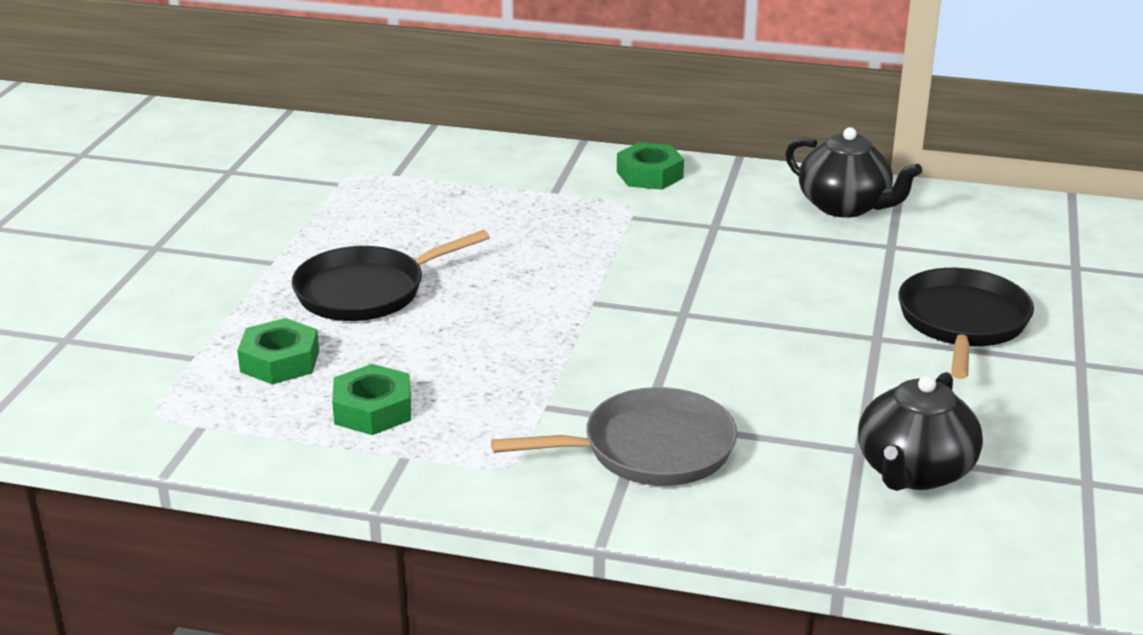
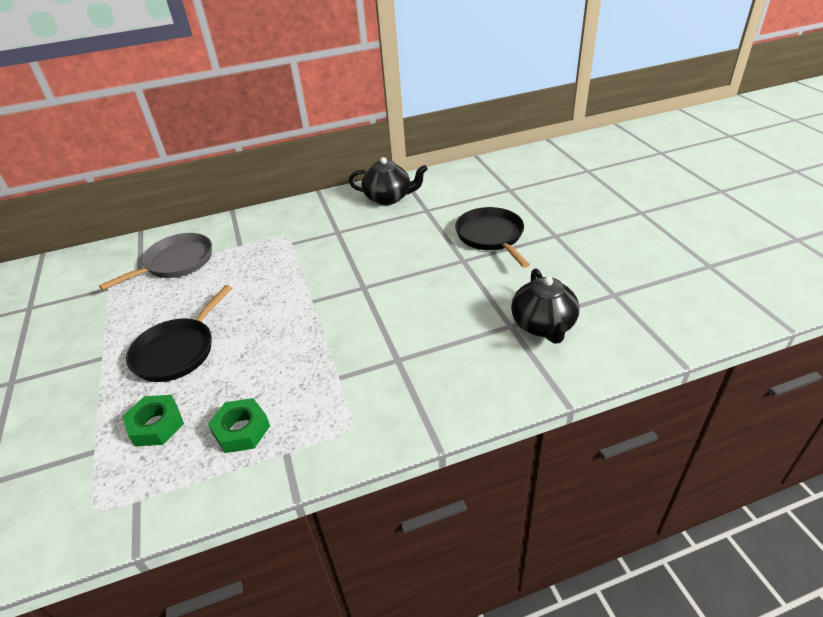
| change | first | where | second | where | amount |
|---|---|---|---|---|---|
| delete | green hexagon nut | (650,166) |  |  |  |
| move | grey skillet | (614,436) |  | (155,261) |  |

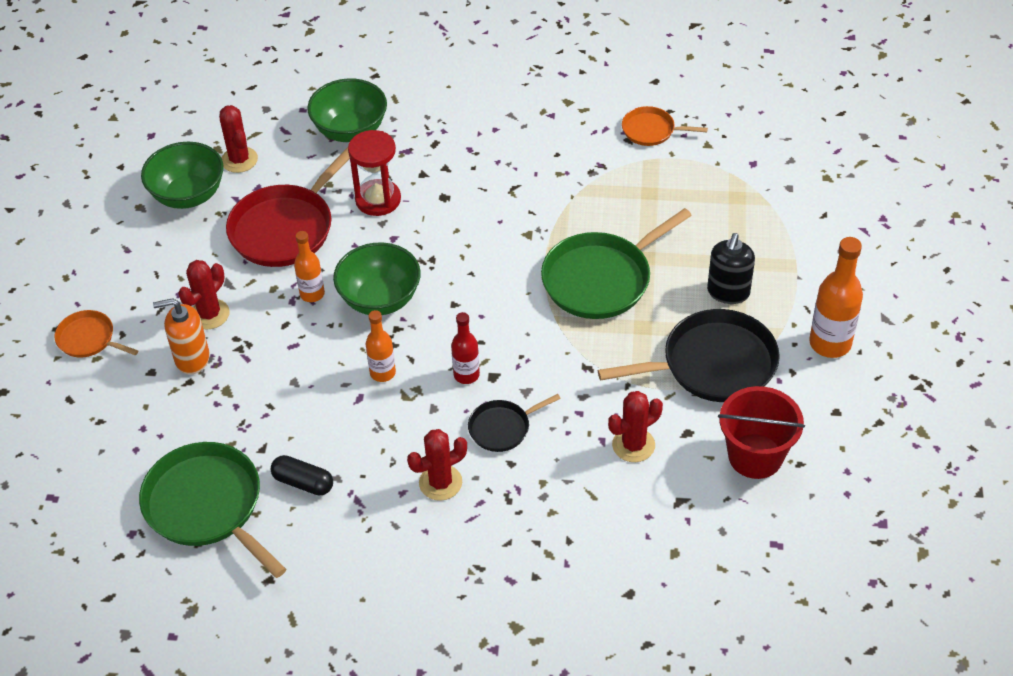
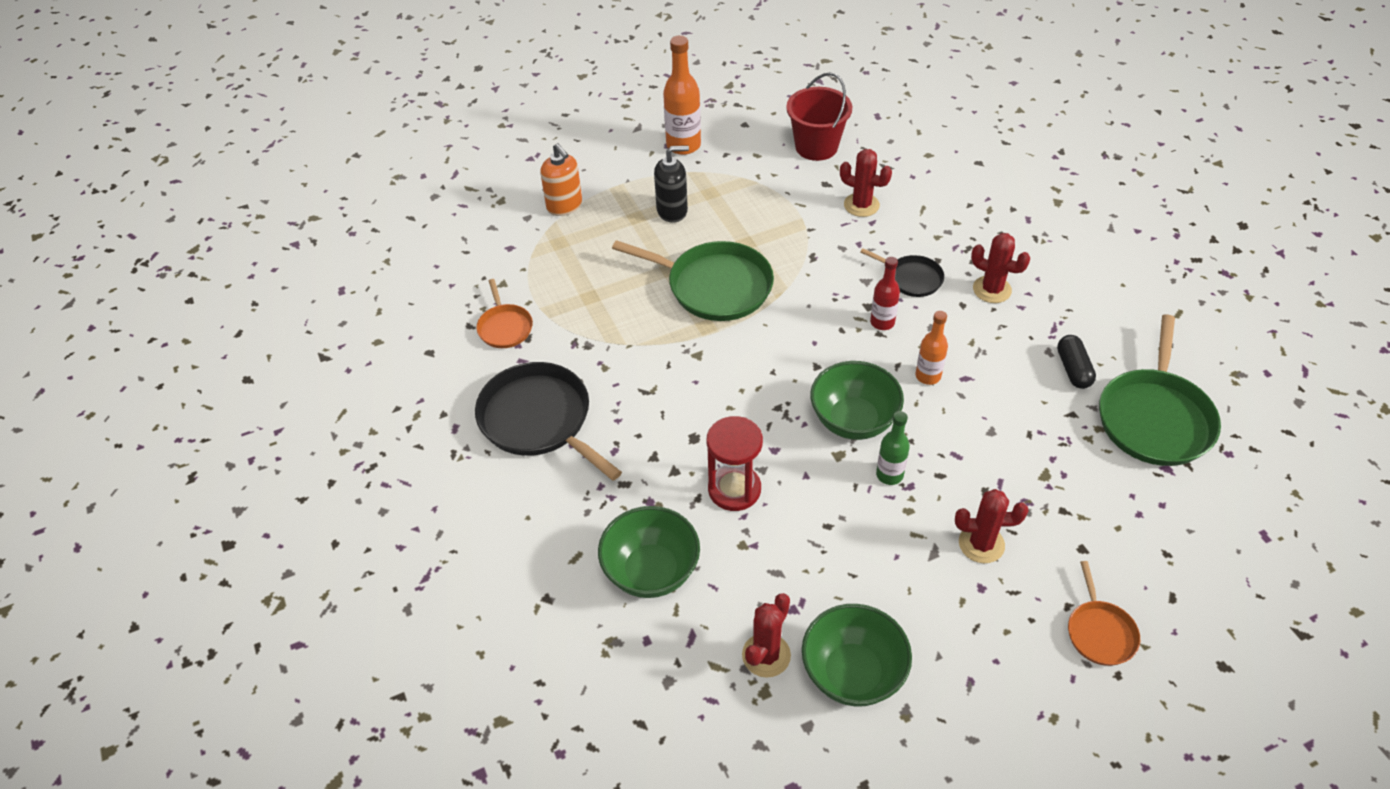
| change | first | where | second | where | amount |
|---|---|---|---|---|---|
| delete | crimson skillet | (288,207) |  |  |  |
| recolor | bright orange flask | (309,266) | green flask | (893,448) |  |
| move | bright orange soap pump | (181,336) |  | (561,179) |  |
| move | jet-black skillet | (689,355) |  | (548,421) |  |

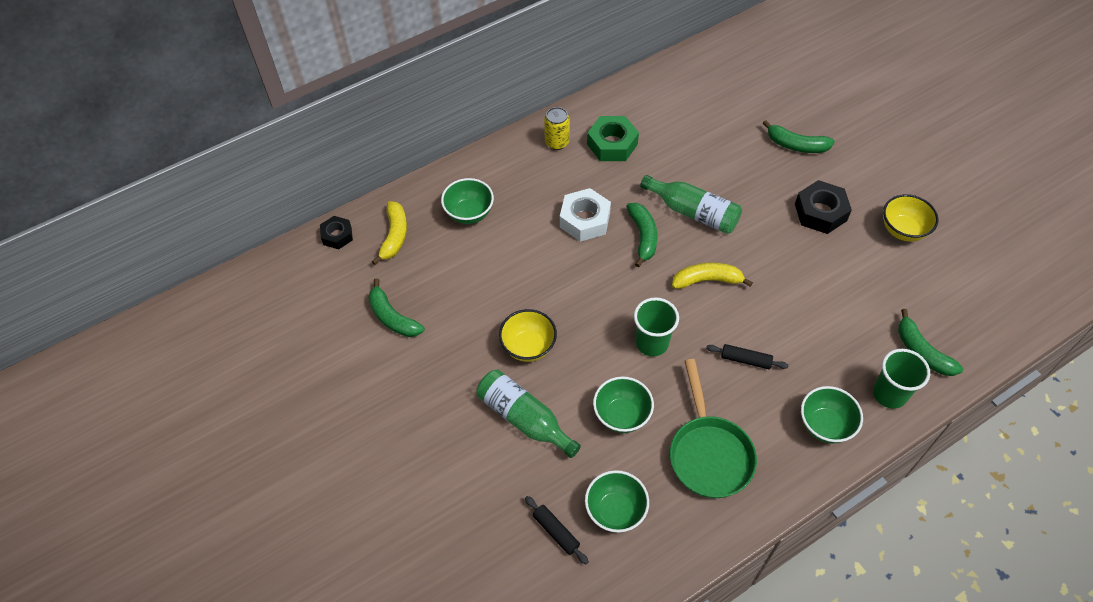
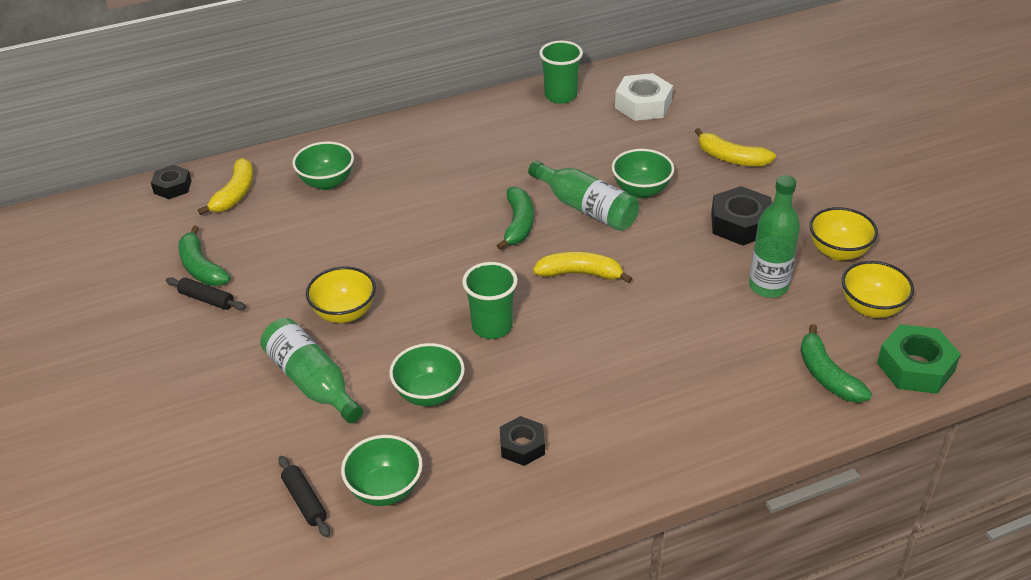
| change | first | where | second | where | amount |
|---|---|---|---|---|---|
| delete | bright yellow can | (557,128) |  |  |  |
| move | green hexagon nut | (613,138) |  | (919,359) |  |
| recolor | green banana | (799,136) | bright yellow banana | (735,147) |  |
| move | white hexagon nut | (585,215) |  | (644,97) |  |
| move | jet-black rolling pin | (747,356) |  | (206,293) |  |
| move | green tumbler | (901,379) |  | (561,72) |  |
| replace | green skillet | (713,428) | jet-black hexagon nut | (522,441) |  |
| move | green bowl | (832,415) |  | (643,173) |  |
| insert |  |  | green flask | (774,236) |  |
| insert |  |  | bright yellow bowl | (878,289) |  |

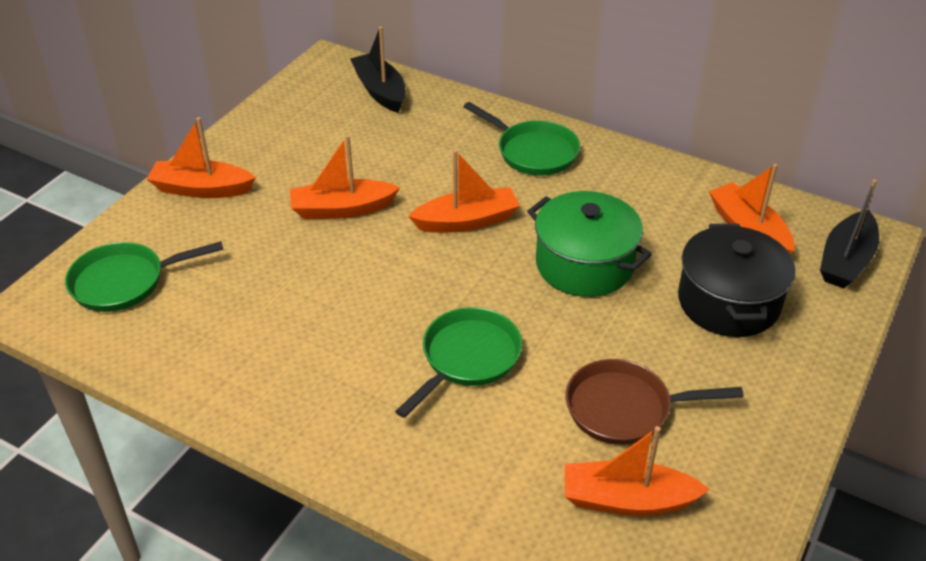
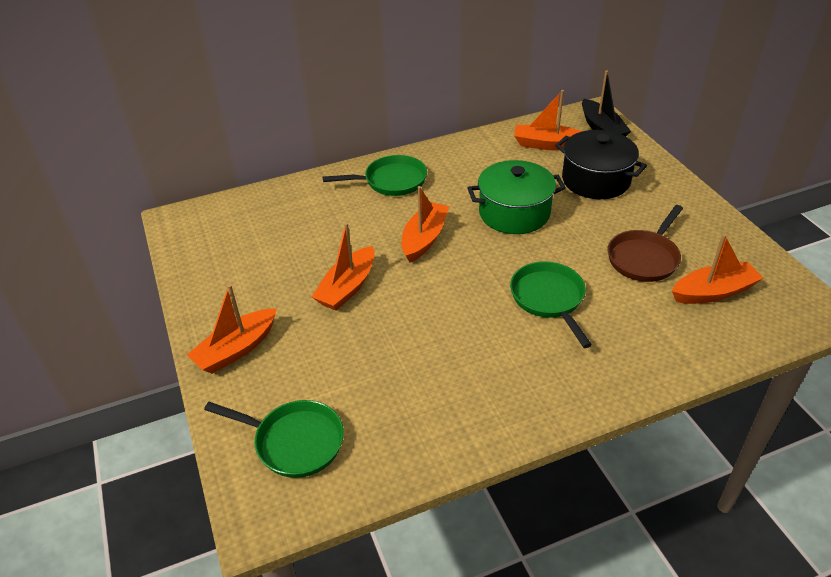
| change | first | where | second | where | amount |
|---|---|---|---|---|---|
| delete | jet-black sailboat | (378,69) |  |  |  |
| rotate | green skillet | (144,276) |  | (274,439) | 90 degrees counterclockwise |
| rotate | bright orange sailboat | (637,471) |  | (717,269) | 150 degrees counterclockwise |

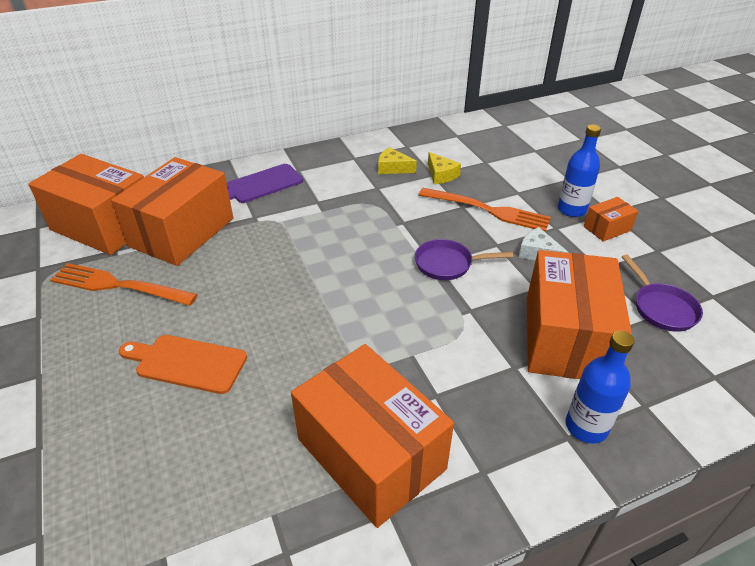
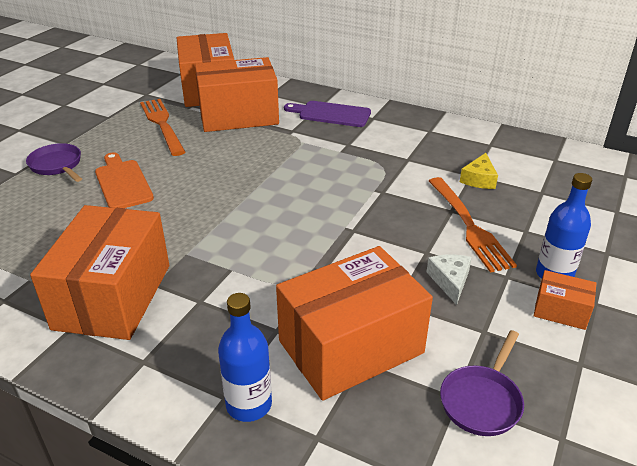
| change | first | where | second | where | amount |
|---|---|---|---|---|---|
| delete | bright yellow piece of cheese | (397,160) |  |  |  |
| move | royal purple skillet | (464,259) |  | (54,162) |  |

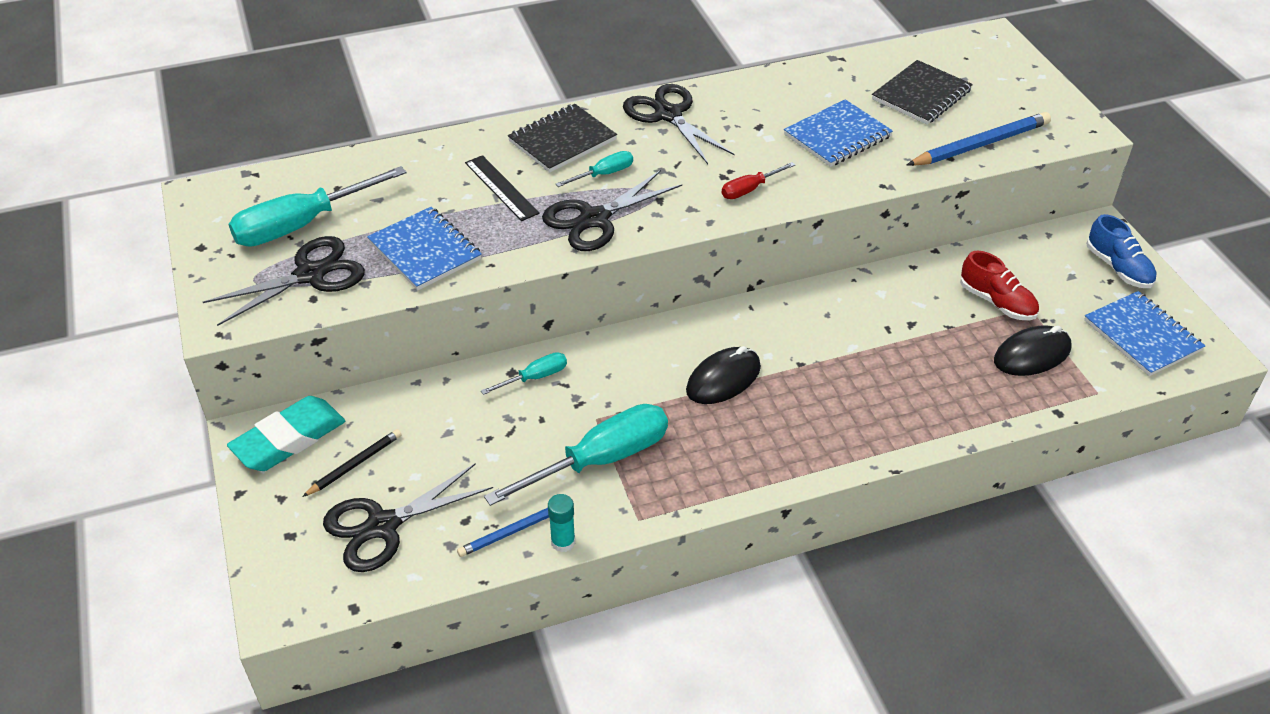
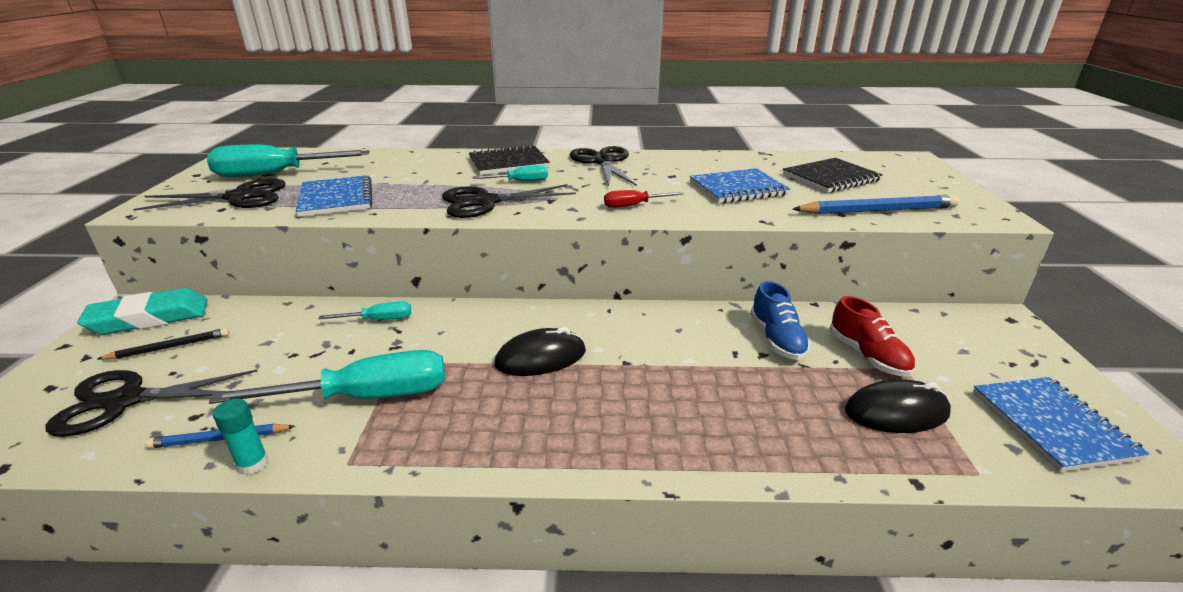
| change | first | where | second | where | amount |
|---|---|---|---|---|---|
| delete | jet-black ruler | (502,188) |  |  |  |
| move | royal blue shoe | (1121,251) |  | (780,320) |  |

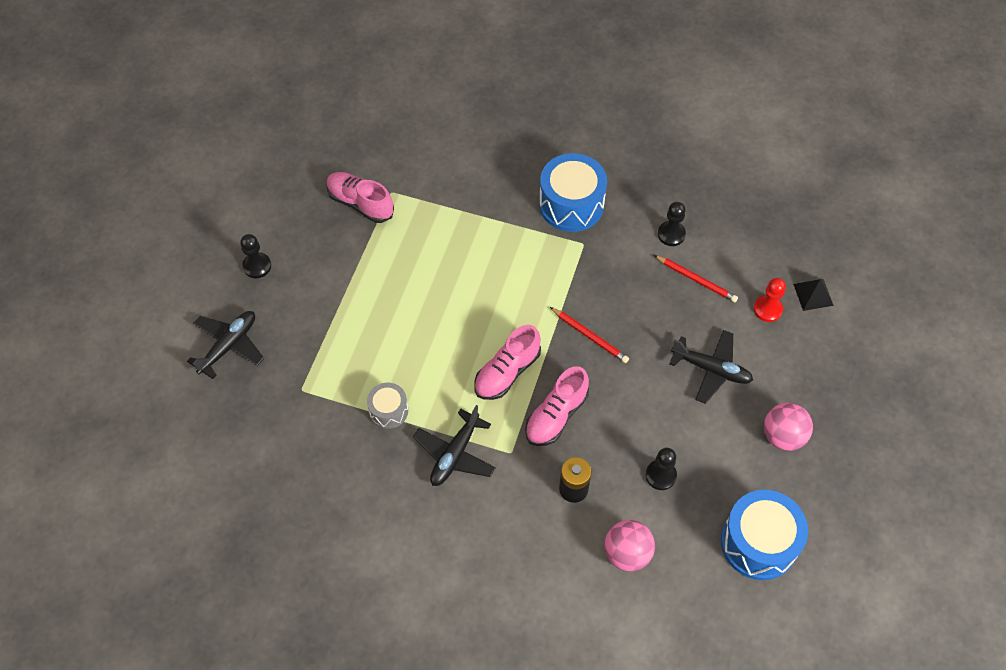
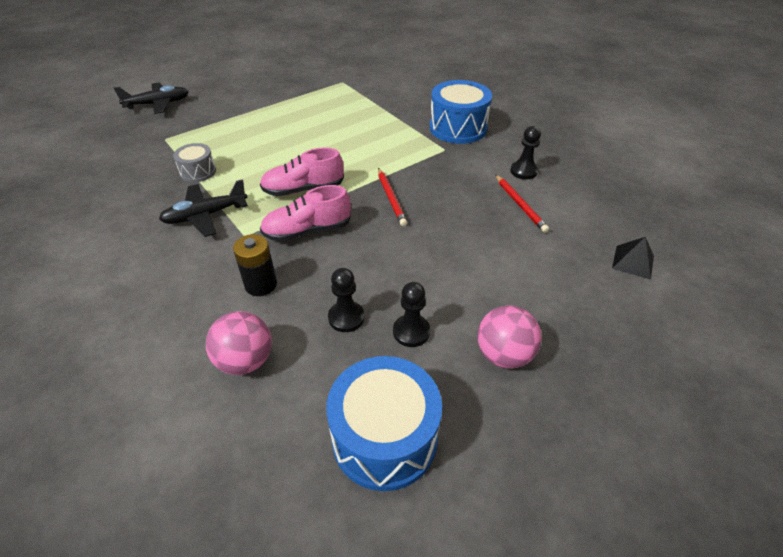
| change | first | where | second | where | amount |
|---|---|---|---|---|---|
| delete | pink shoe | (360,197) |  |  |  |
| move | jet-black chess pawn | (255,256) |  | (411,314) |  |
| delete | crimson chess pawn | (769,300) |  |  |  |
| delete | jet-black aeroplane | (711,367) |  |  |  |

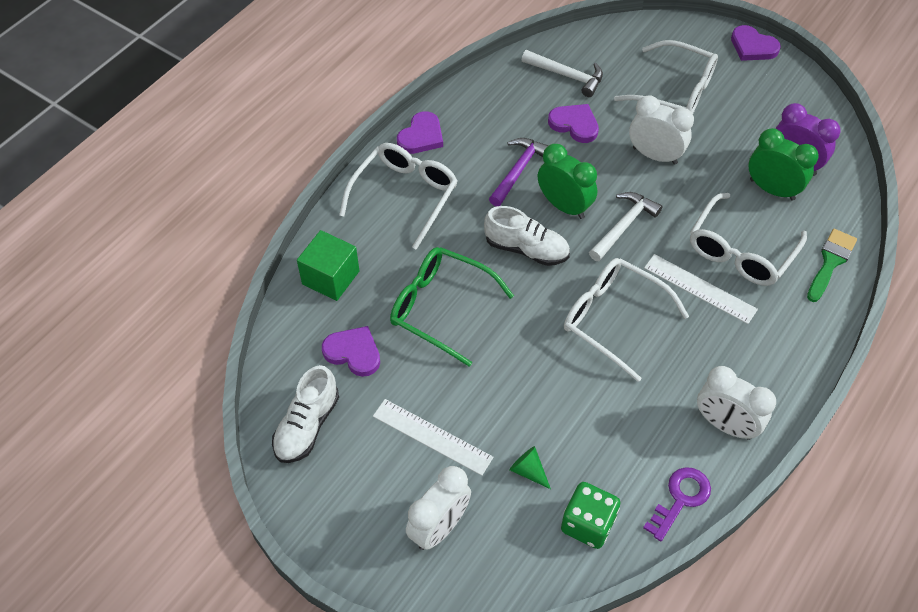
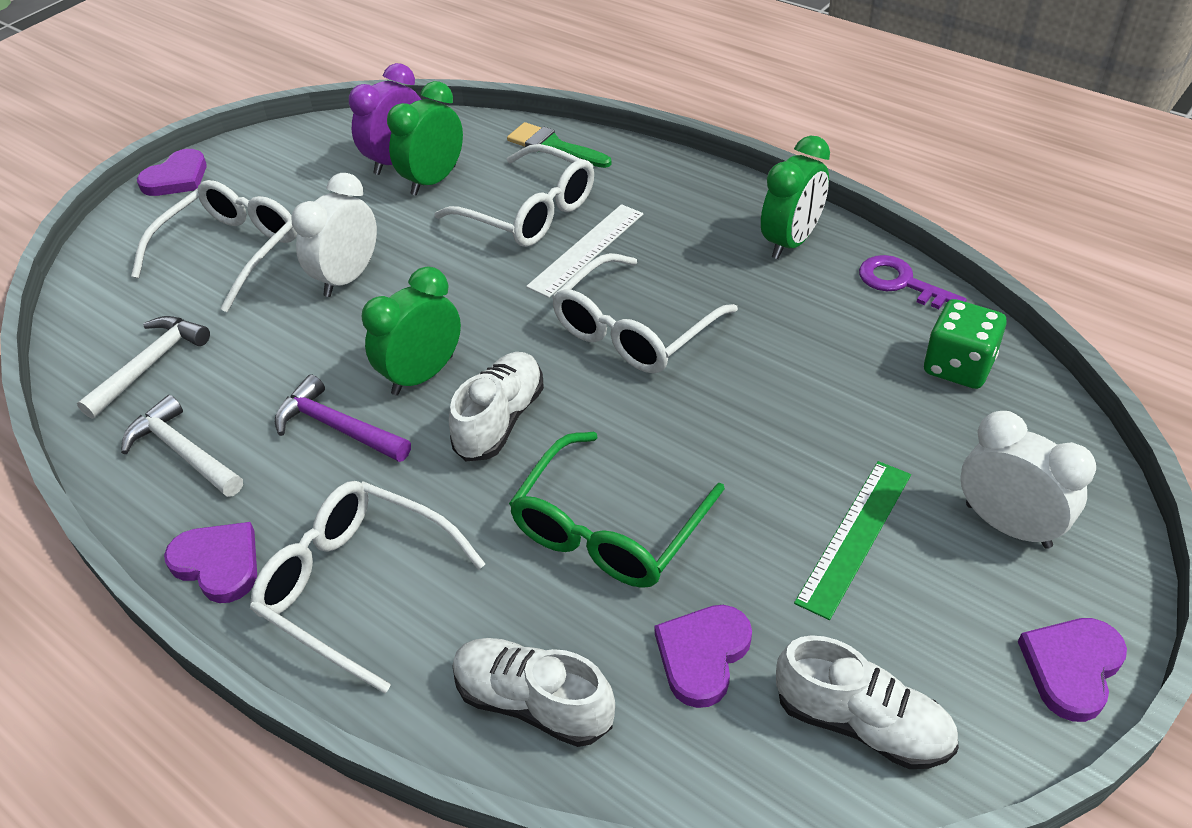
| change | first | where | second | where | amount |
|---|---|---|---|---|---|
| move | royal purple heart shape | (573,123) |  | (1072,670) |  |
| move | white carpenter's hammer | (626,226) |  | (182,446) |  |
| replace | green cube | (328,265) | white shoe | (534,692) |  |
| recolor | white alarm clock | (736,403) | green alarm clock | (795,197) |  |
| recolor | white ruler | (433,437) | green ruler | (852,540) |  |
| delete | green cone | (530,467) |  |  |  |

